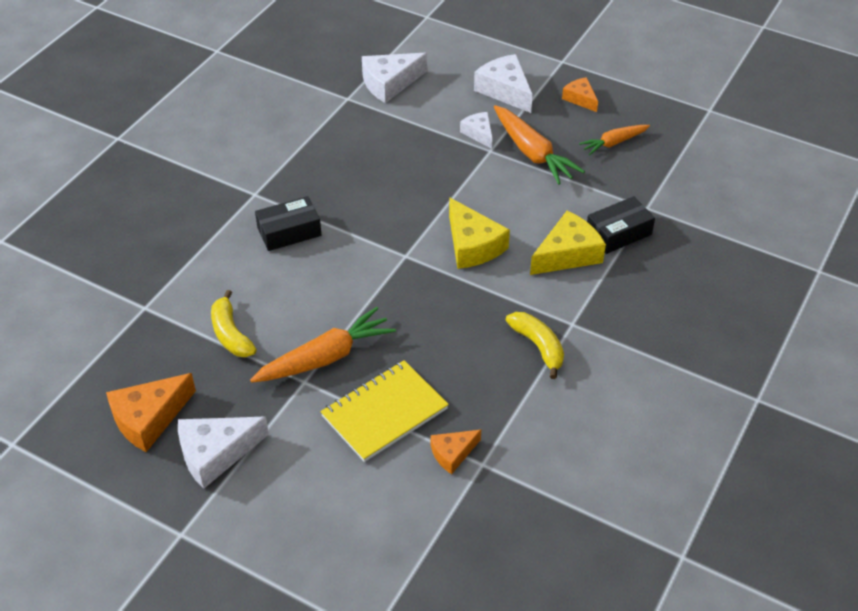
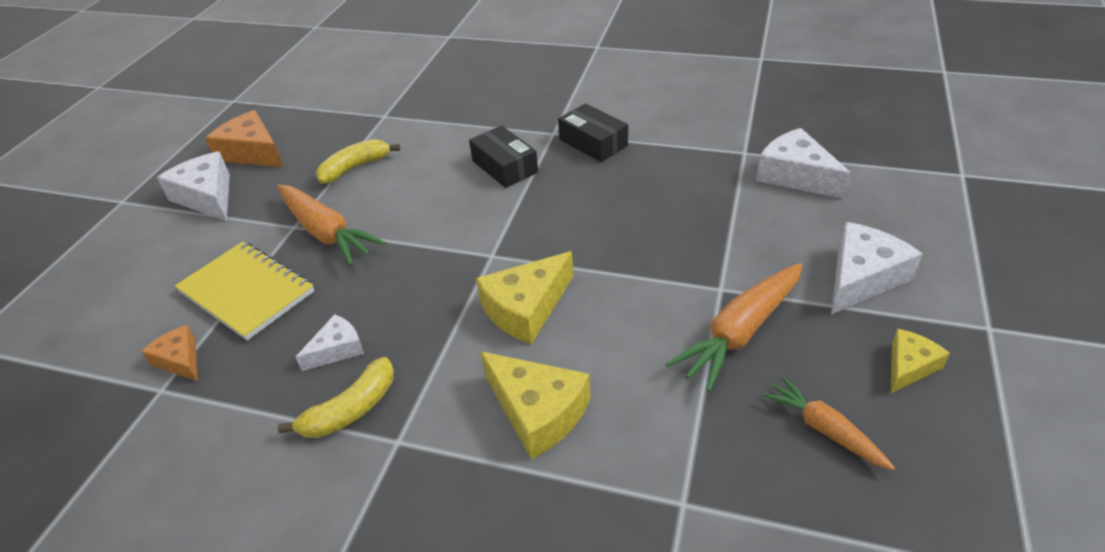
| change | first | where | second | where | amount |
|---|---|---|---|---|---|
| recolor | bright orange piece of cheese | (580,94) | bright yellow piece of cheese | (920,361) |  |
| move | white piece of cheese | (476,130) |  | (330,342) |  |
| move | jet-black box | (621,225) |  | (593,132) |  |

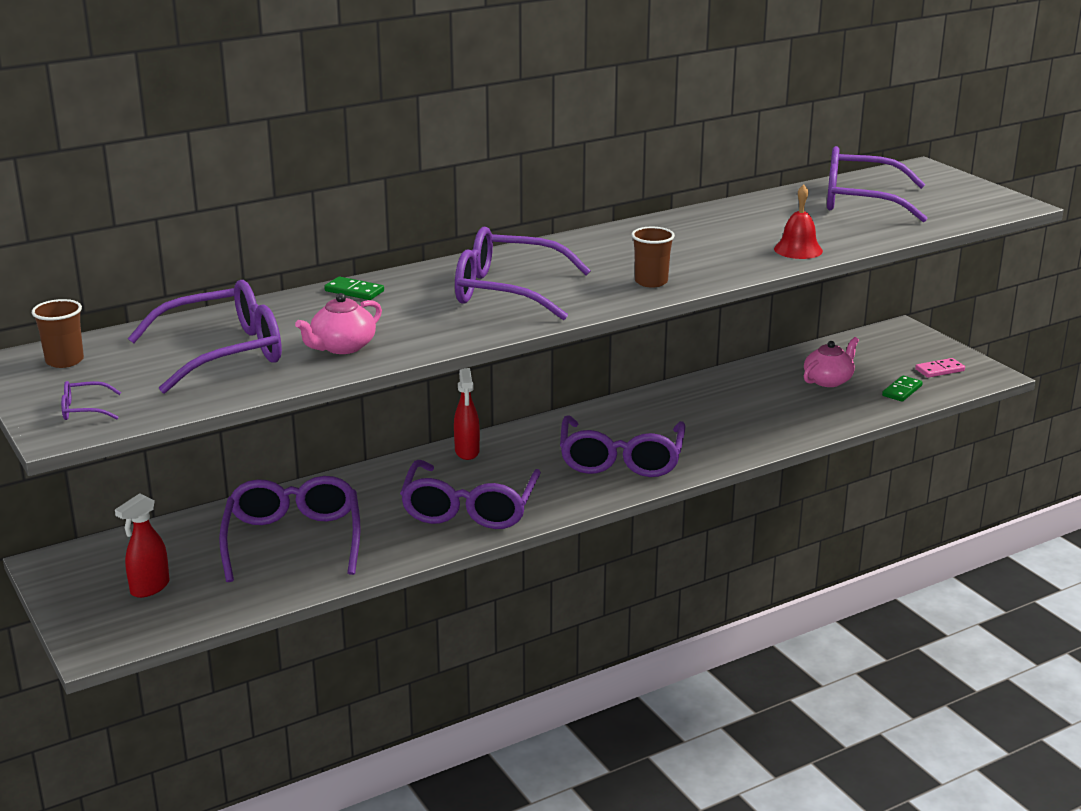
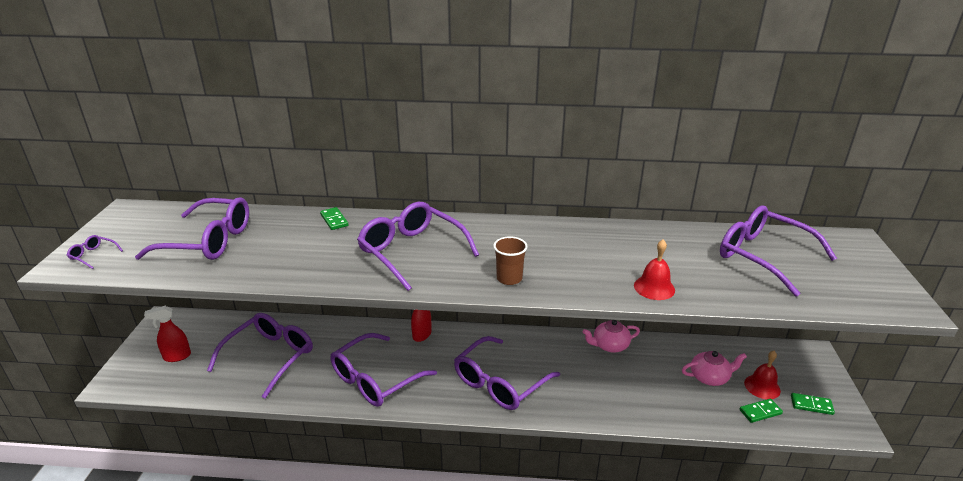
| change | first | where | second | where | amount |
|---|---|---|---|---|---|
| move | pink teapot | (338,323) |  | (611,336) |  |
| delete | russet tumbler | (58,333) |  |  |  |
| recolor | pink domino | (940,368) | green domino | (813,404) |  |
| insert |  |  | crimson school bell | (762,375) |  |

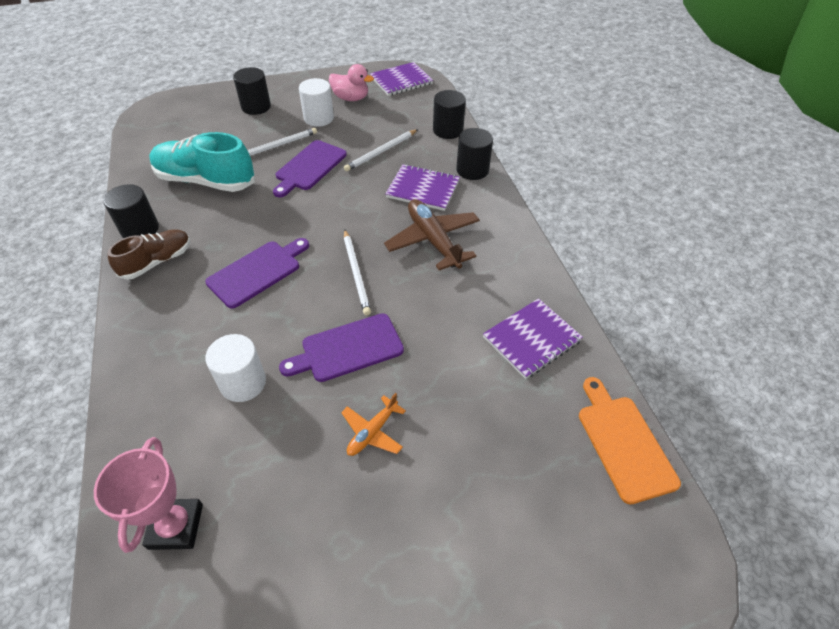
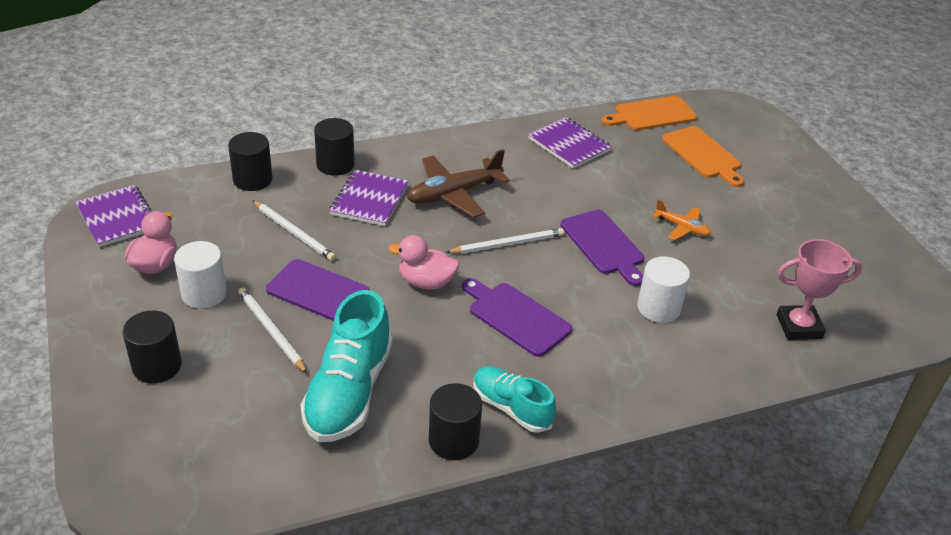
| change | first | where | second | where | amount |
|---|---|---|---|---|---|
| recolor | russet shoe | (149,254) | aqua shoe | (514,399) |  |
| insert |  |  | bright orange bread board | (703,156) |  |
| insert |  |  | pink rubber duck | (423,262) |  |

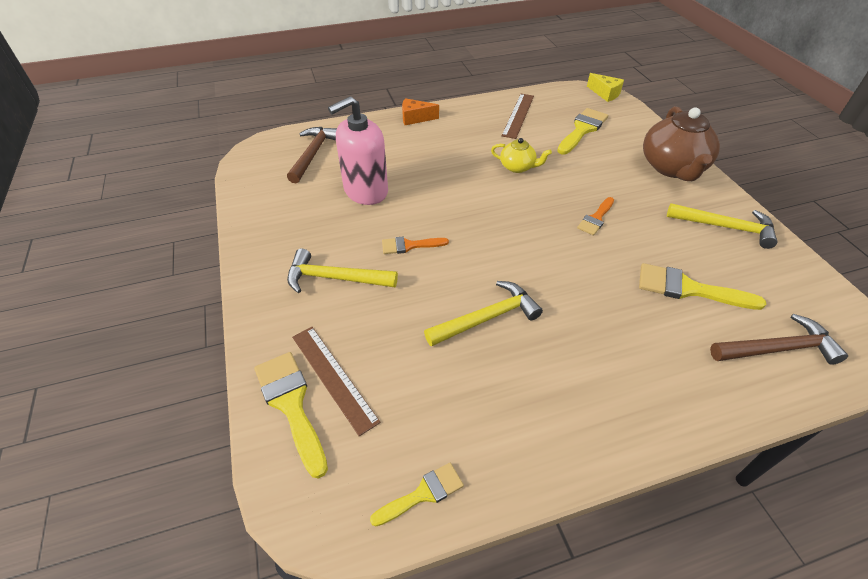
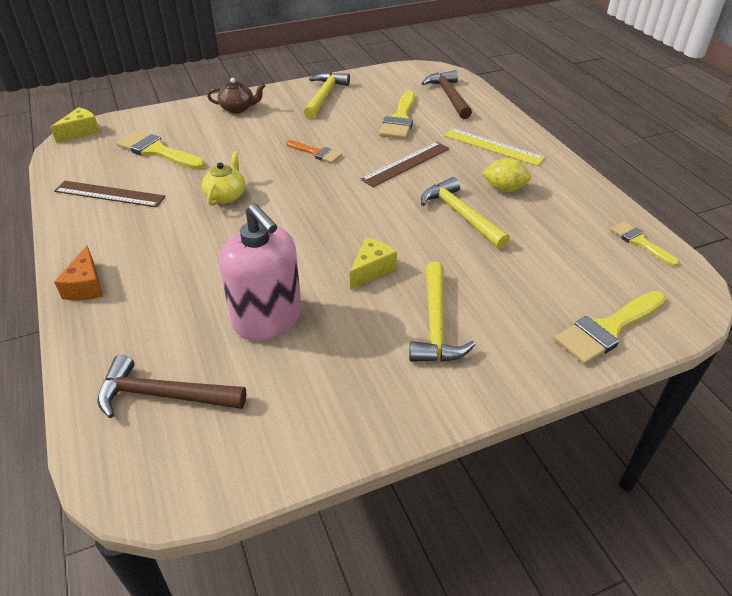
| change | first | where | second | where | amount |
|---|---|---|---|---|---|
| resize | russet teapot | (681,143) |  | (236,96) | x0.52 |
| replace | bright orange paintbrush | (415,245) | bright yellow piece of cheese | (373,263) |  |
| move | russet ruler | (336,381) |  | (405,164) |  |
| insert |  |  | bright yellow ruler | (494,147) |  |
| insert |  |  | bright yellow citrus fruit | (506,175) |  |

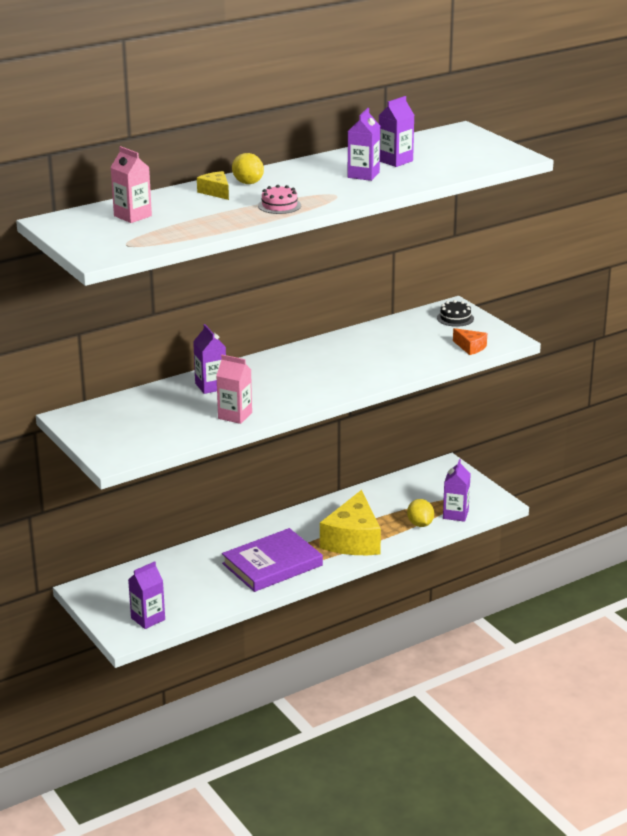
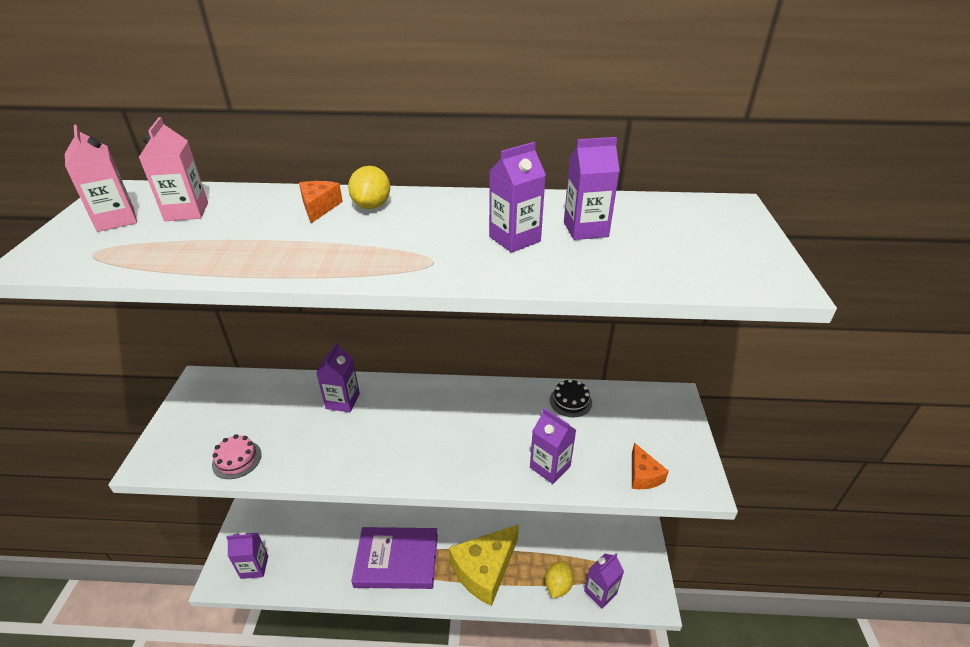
| change | first | where | second | where | amount |
|---|---|---|---|---|---|
| recolor | bright yellow piece of cheese | (213,185) | bright orange piece of cheese | (321,202) |  |
| move | pink cake | (279,199) |  | (237,456) |  |
| move | jet-black cake | (455,313) |  | (571,398) |  |
| move | pink milk carton | (234,389) |  | (101,178) |  |
| insert |  |  | royal purple milk carton | (553,446) |  |

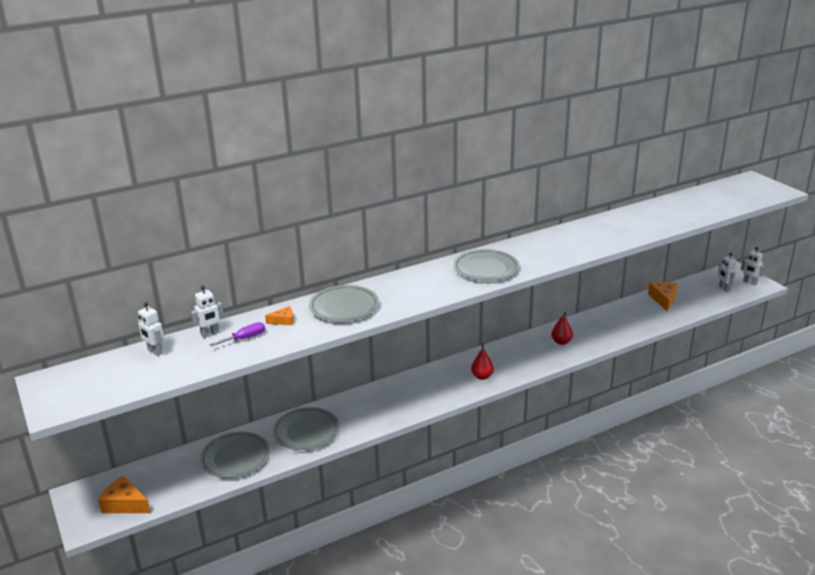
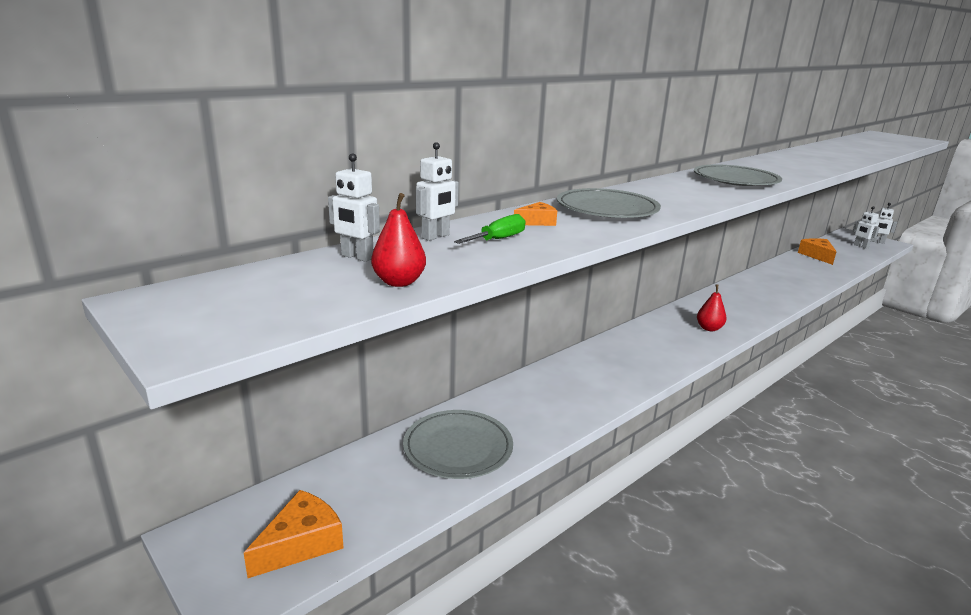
| change | first | where | second | where | amount |
|---|---|---|---|---|---|
| move | crimson pear fruit | (562,328) |  | (398,240) |  |
| recolor | royal purple screwdriver | (237,334) | green screwdriver | (490,229) |  |
| delete | grey dinner plate | (306,428) |  |  |  |
| rotate | bright orange piece of cheese | (124,494) |  | (294,534) | 120 degrees clockwise |

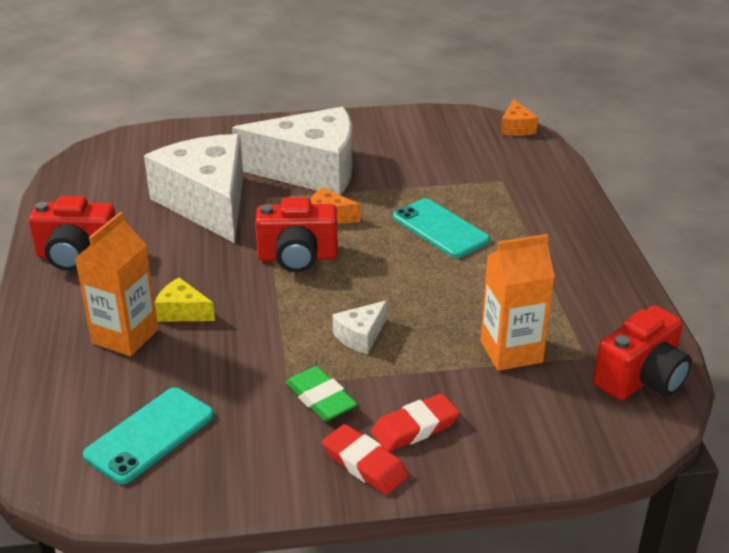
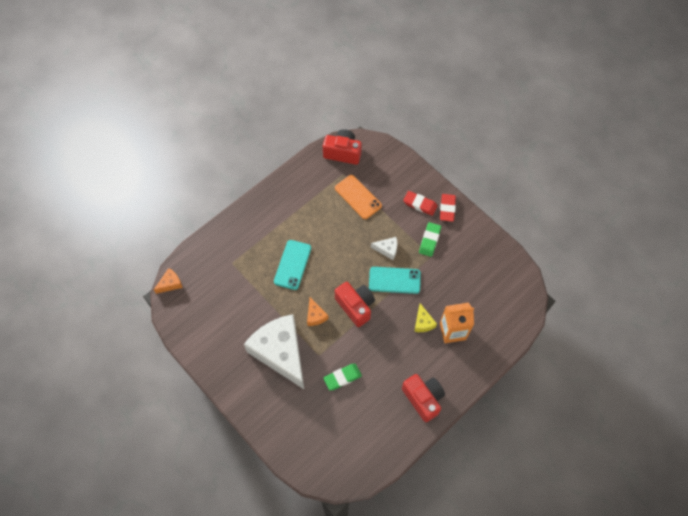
| change | first | where | second | where | amount |
|---|---|---|---|---|---|
| replace | white piece of cheese | (193,188) | green pencil eraser | (343,377) |  |
| replace | bright orange milk carton | (517,302) | bright orange phone | (358,197) |  |
| move | aqua phone | (148,436) |  | (395,280) |  |

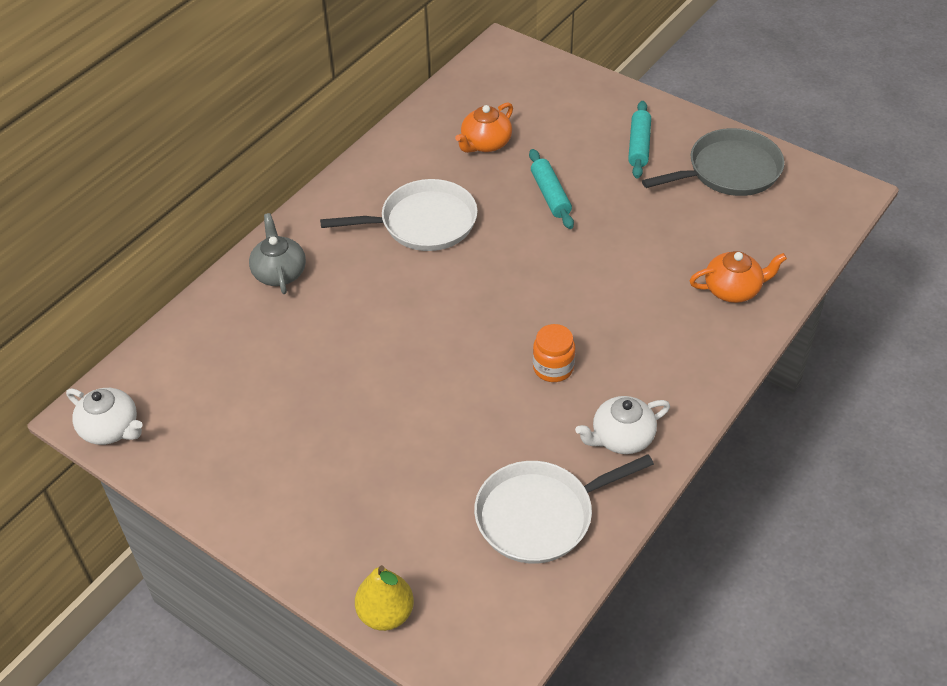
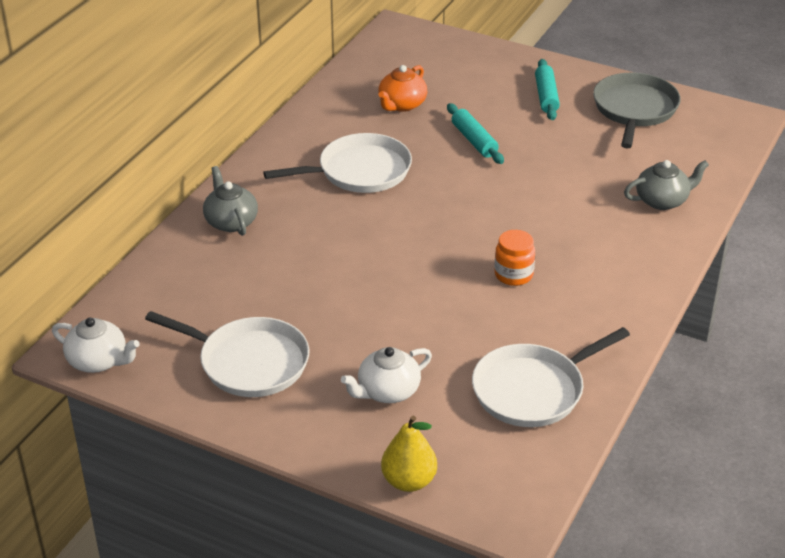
| change | first | where | second | where | amount |
|---|---|---|---|---|---|
| rotate | grey skillet | (713,162) |  | (637,110) | 45 degrees counterclockwise |
| recolor | bright orange teapot | (738,277) | grey teapot | (666,185) |  |
| move | white teapot | (622,425) |  | (386,375) |  |
| insert |  |  | white skillet | (227,354) |  |

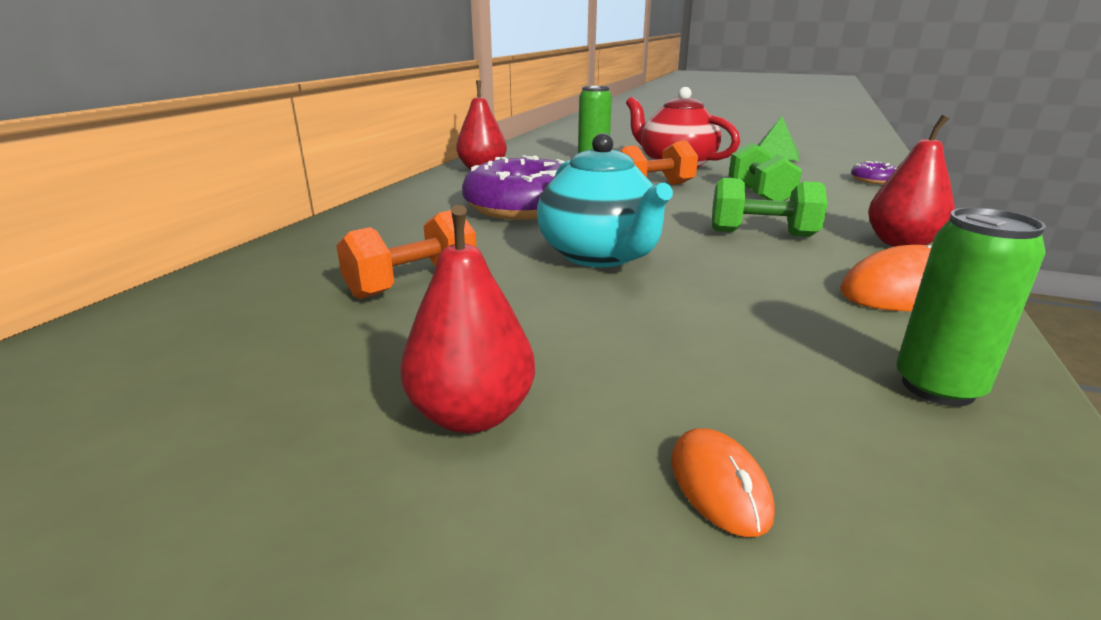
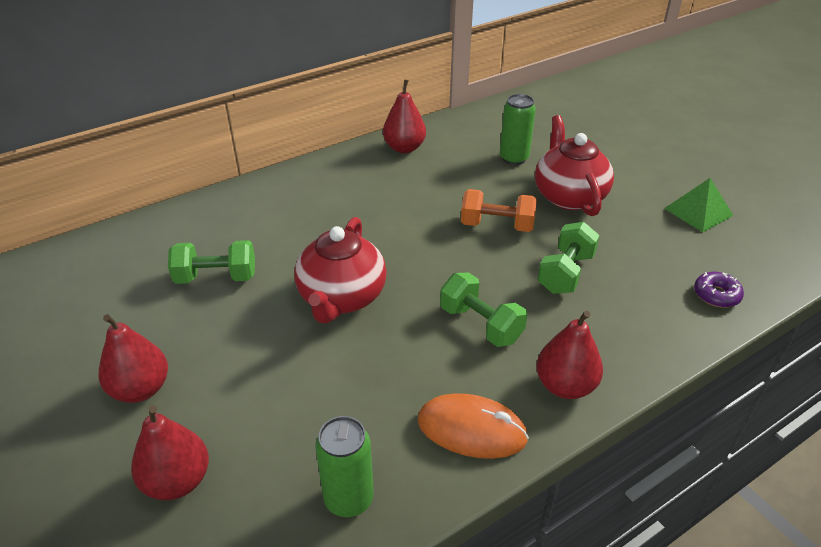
| change | first | where | second | where | amount |
|---|---|---|---|---|---|
| recolor | aqua teapot | (605,200) | crimson teapot | (340,270) |  |
| delete | royal purple donut | (513,187) |  |  |  |
| recolor | bright orange hand weight | (406,254) | green hand weight | (211,262) |  |
| replace | bright orange PC mouse | (723,483) | crimson pear fruit | (170,452) |  |

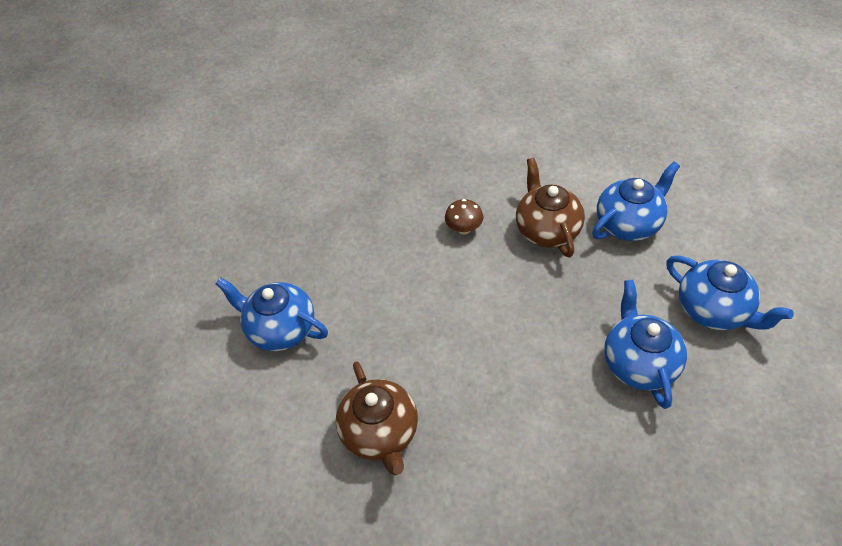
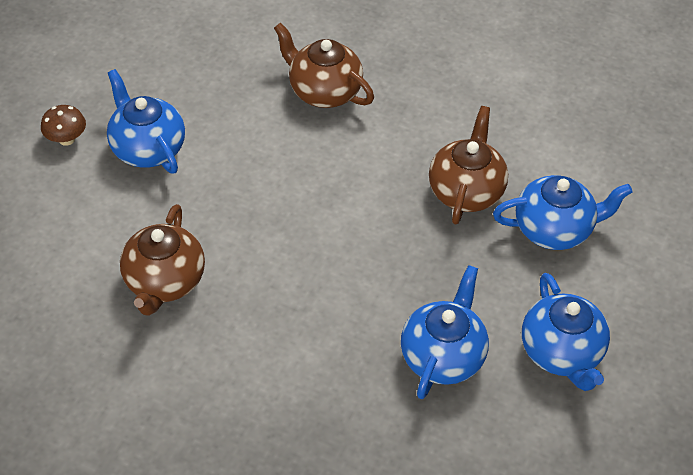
| change | first | where | second | where | amount |
|---|---|---|---|---|---|
| move | russet mushroom | (464,217) |  | (63,125) |  |
| insert |  |  | russet teapot | (324,65) |  |

